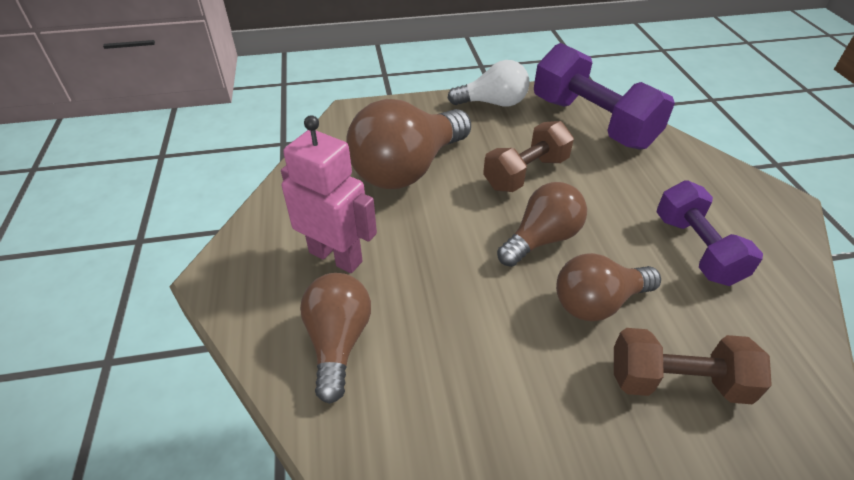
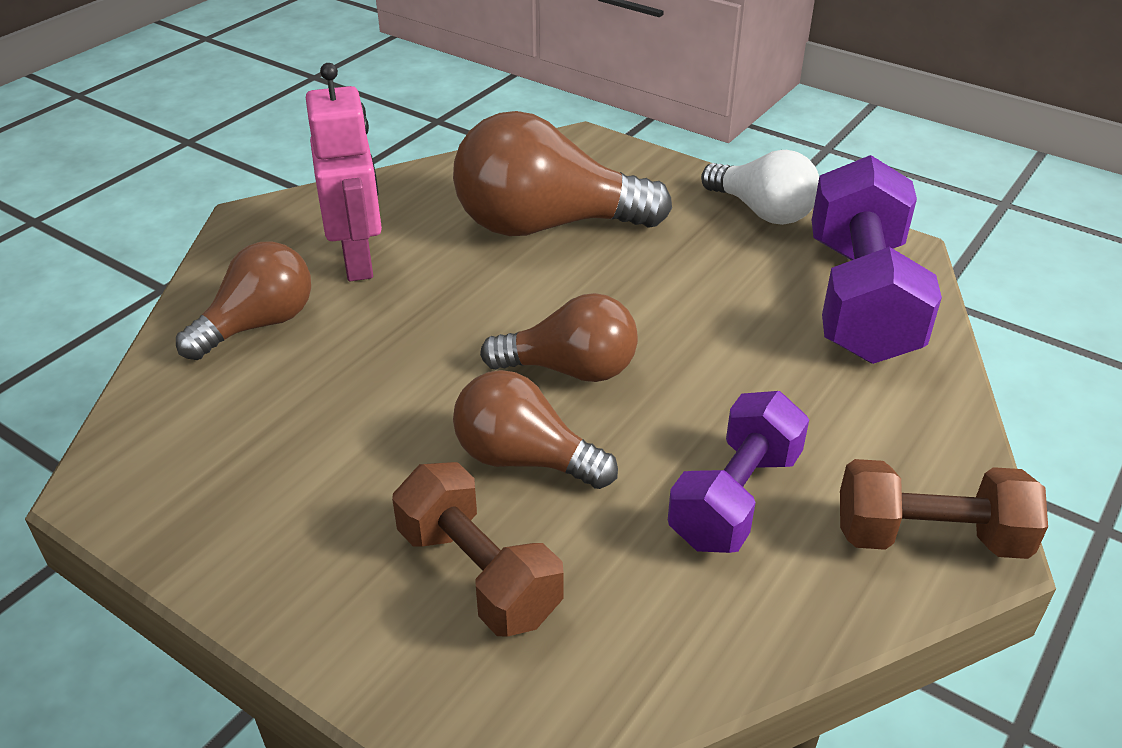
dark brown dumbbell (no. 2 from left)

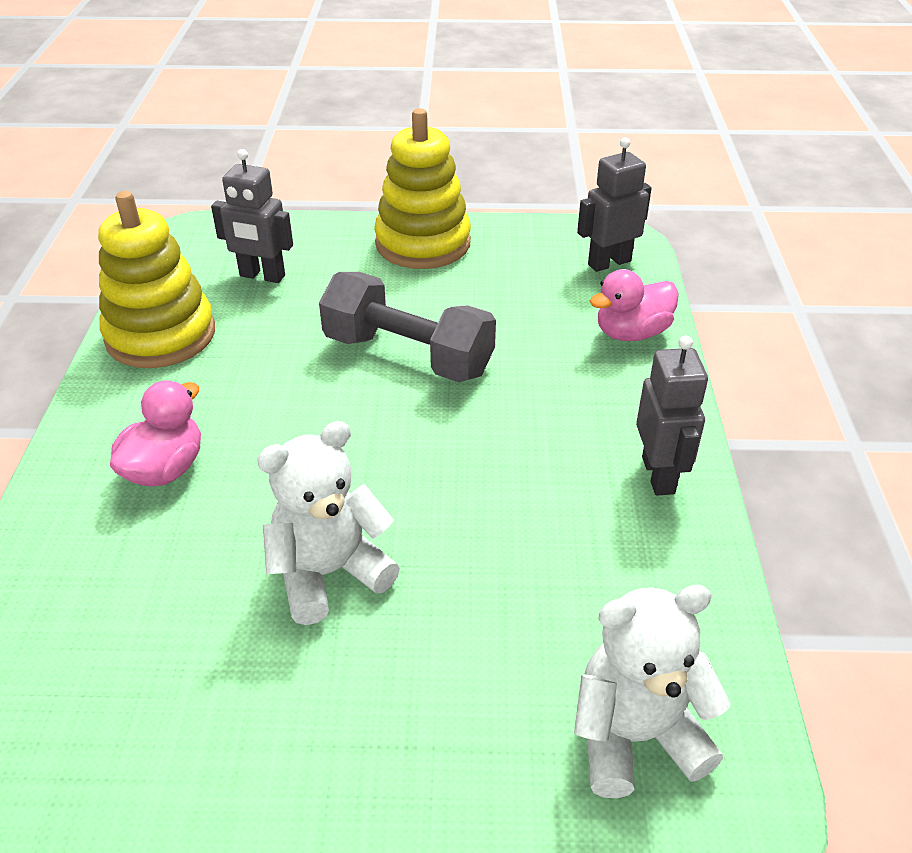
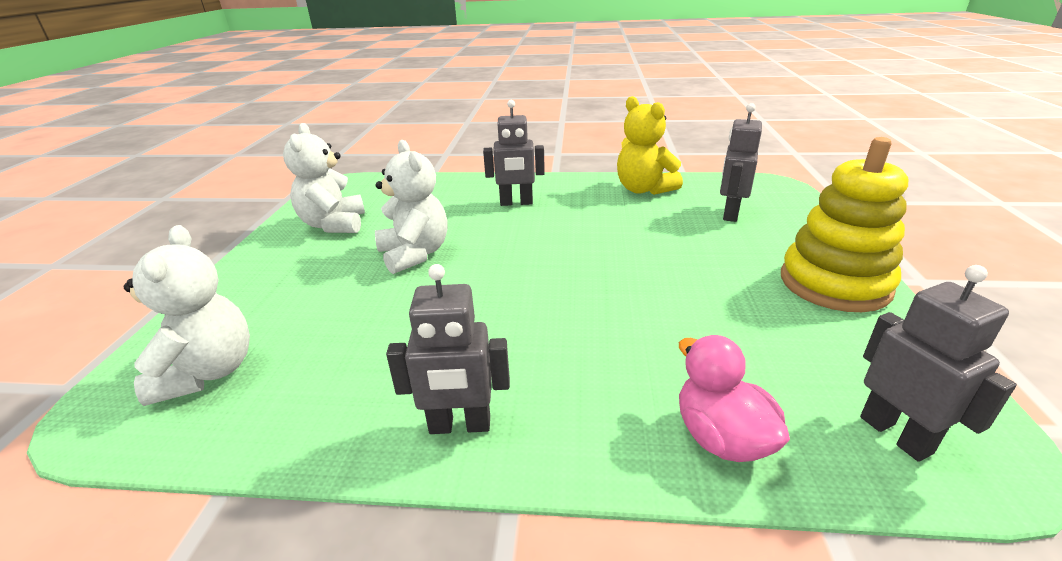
white teddy bear (no. 2 from left)
gray toy robot (no. 2 from left)
bright yellow teddy bear
gray dumbbell

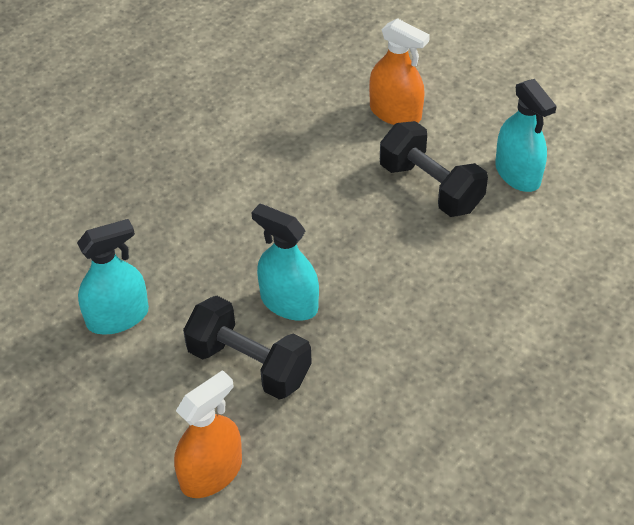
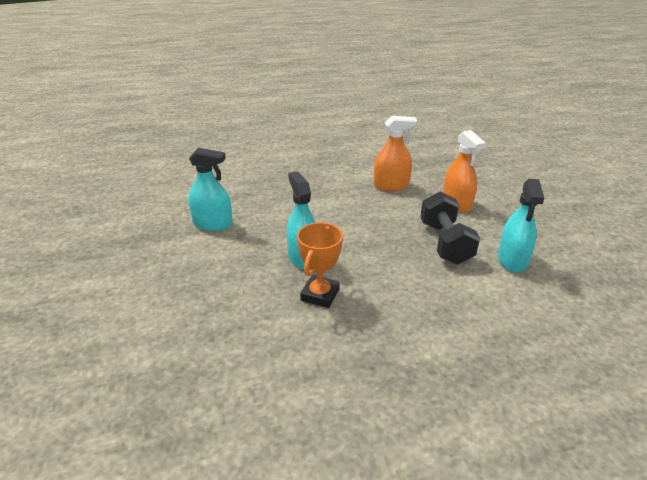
orange-coloured prize cup
orange-coloured sprayer (no. 1 from left)
jet-black dumbbell (no. 1 from left in the first image)

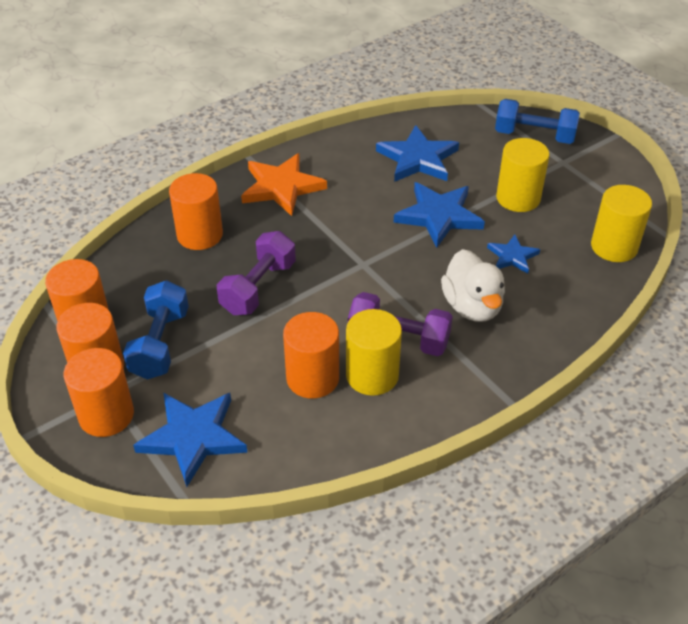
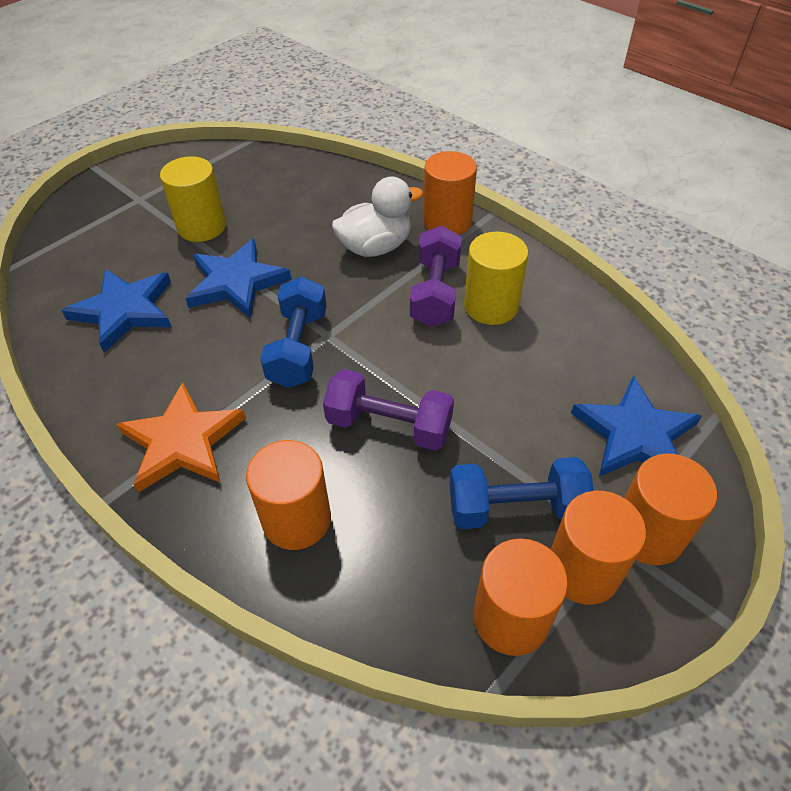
cobalt dumbbell (no. 1 from left)
orange-coloured cylinder (no. 2 from left)
cobalt star shape (no. 4 from left in the first image)
bright yellow cylinder (no. 3 from left in the first image)

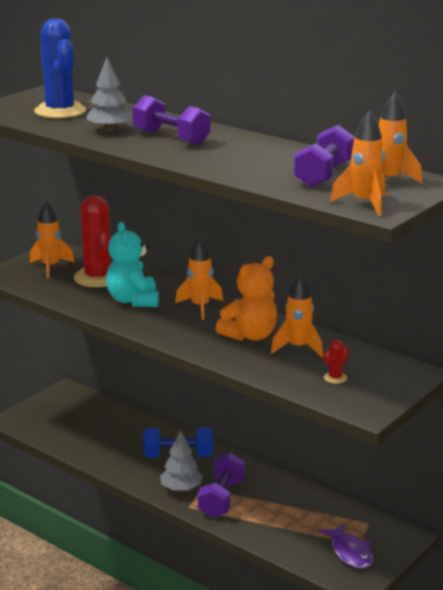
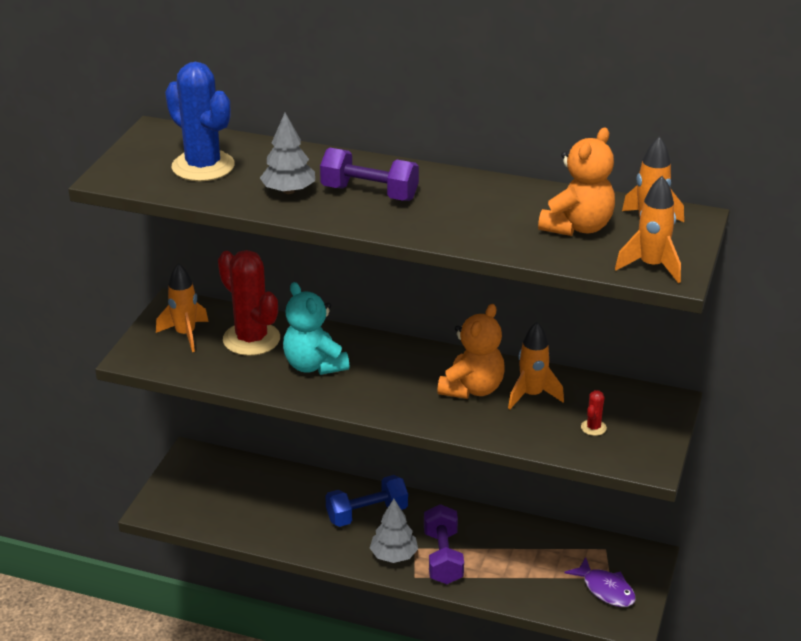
orange-coloured teddy bear (no. 2 from left)
orange-coloured rocket (no. 2 from left in the first image)

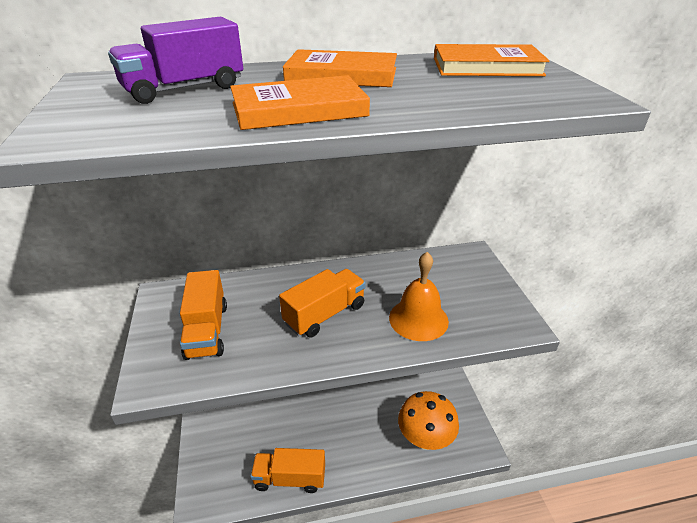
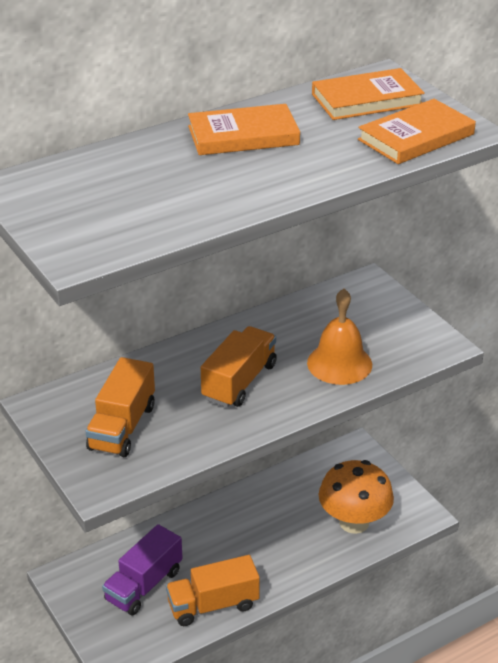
orange-coloured toy truck (no. 1 from left)
royal purple toy truck
orange-coloured hardback (no. 3 from left)

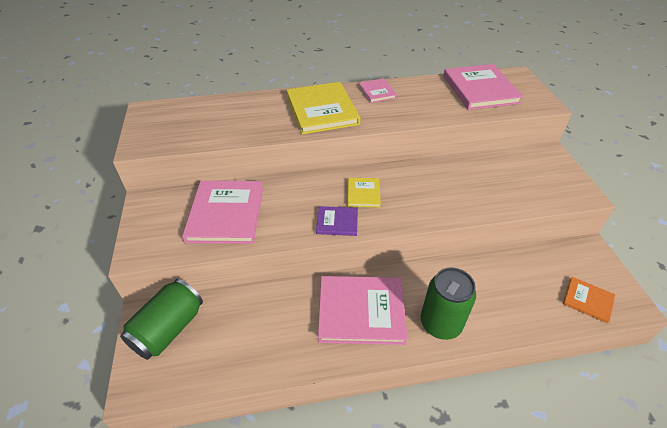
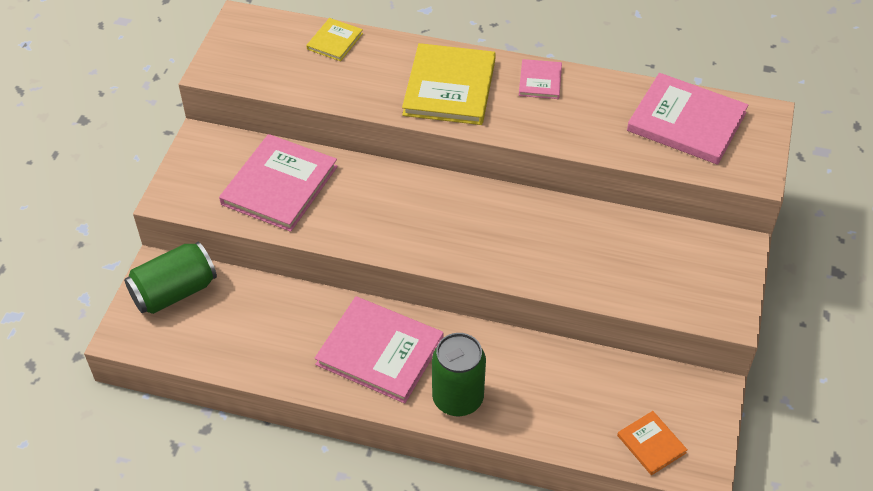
bright yellow hardback (no. 1 from left)
rosy hardback (no. 4 from left)
royal purple hardback

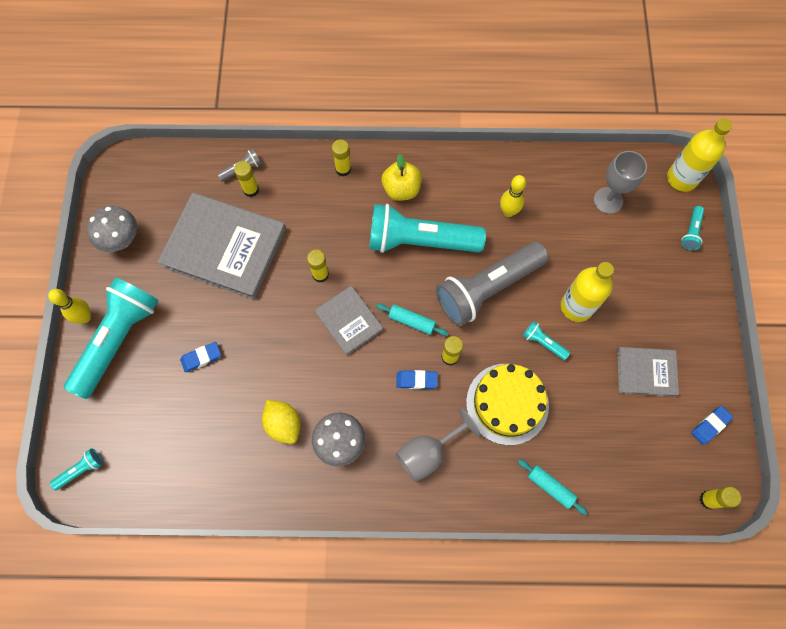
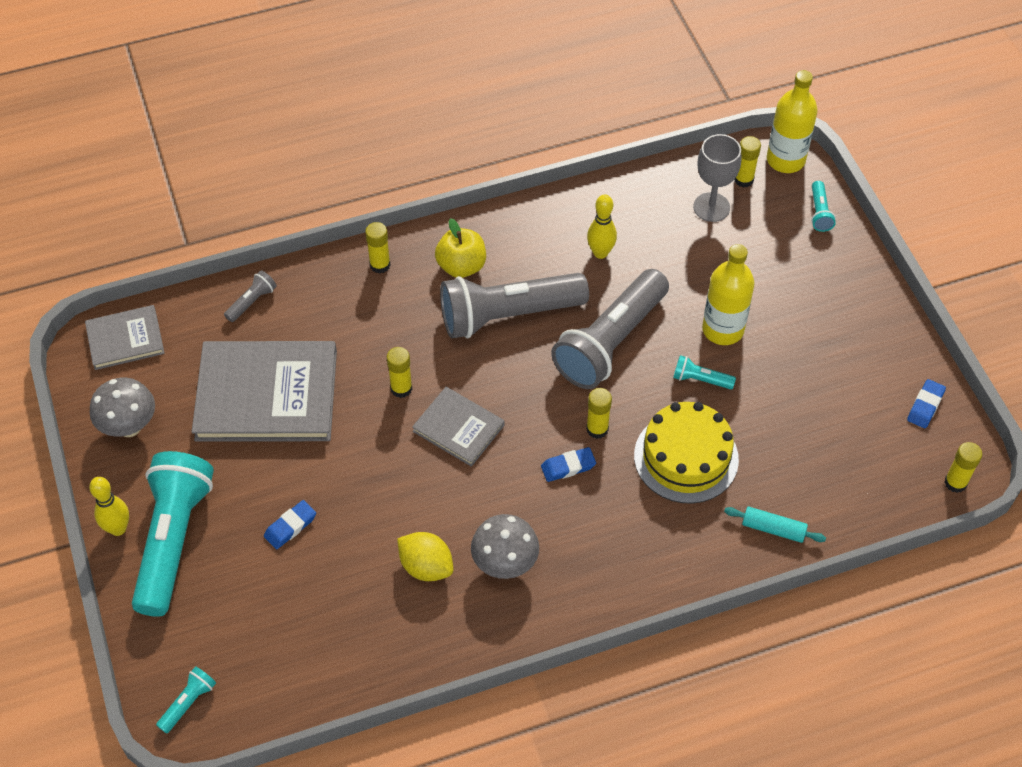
gray hardback (no. 1 from left)
gray torch (no. 2 from left)
bright yellow glue stick (no. 4 from left)
turquoise dough roller (no. 1 from left in the first image)
gray chalice (no. 1 from left in the first image)

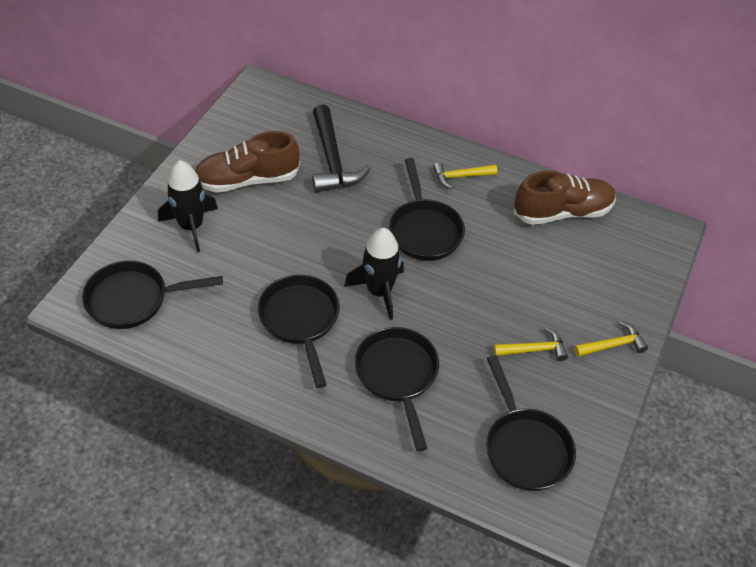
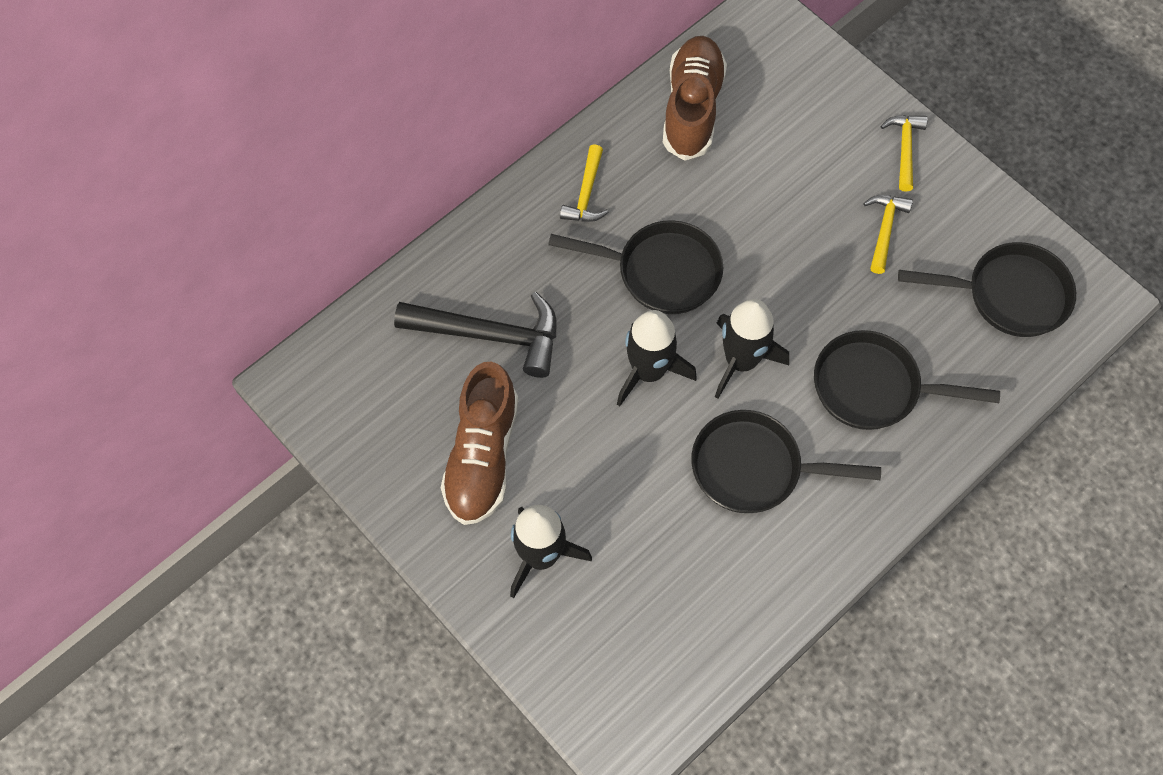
jet-black rocket (no. 2 from left)
jet-black frying pan (no. 1 from left in the first image)

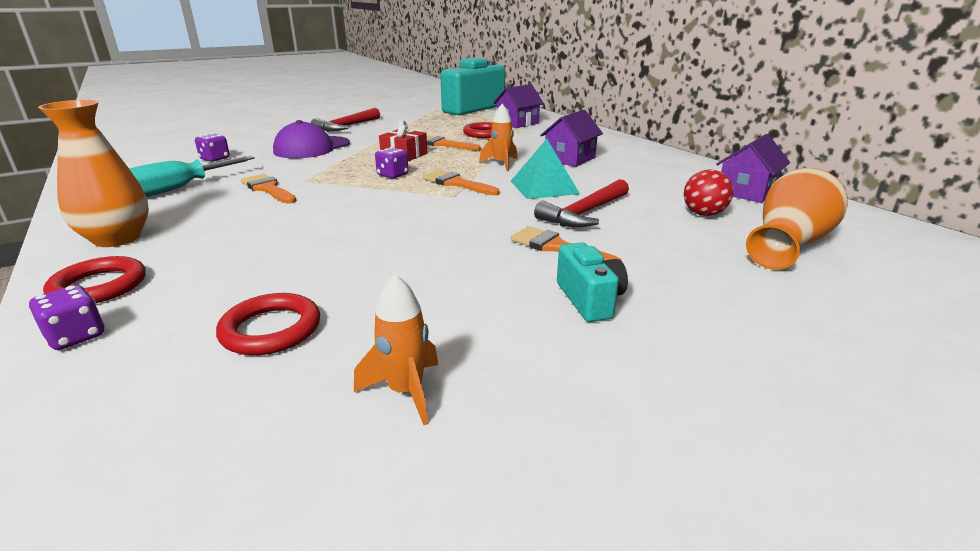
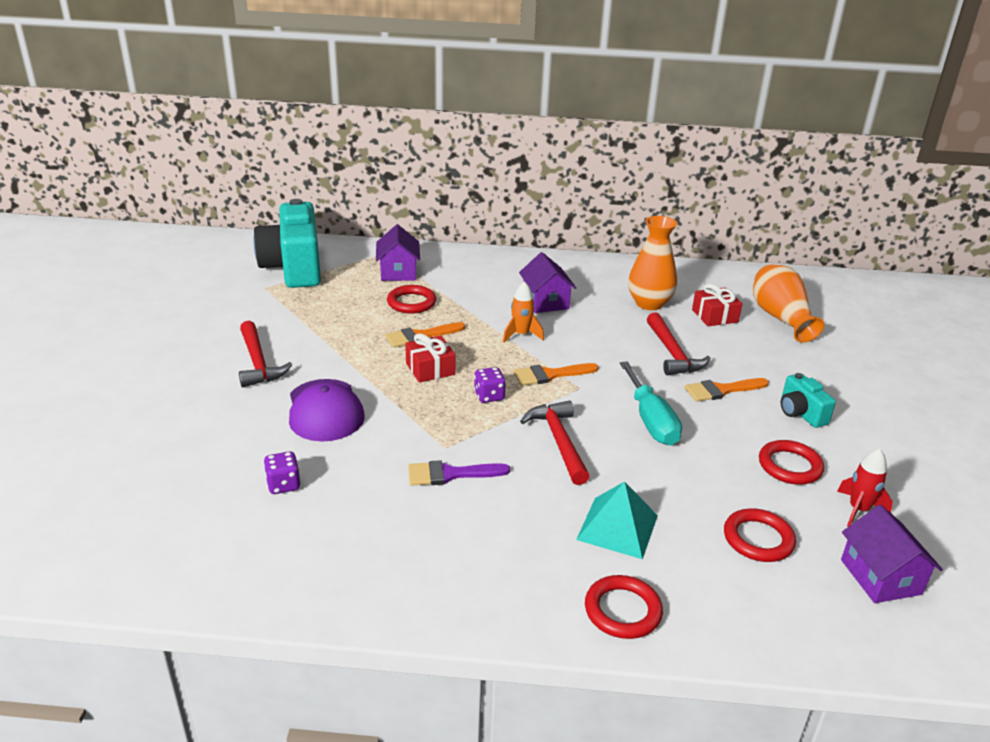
royal purple brush
crimson carpenter's hammer (no. 2 from left)
turquoise solid pyramid
turquoise screwdriver
orange-coloured vase (no. 1 from left)
crimson wrapped gift (no. 2 from left)
crimson hoop (no. 4 from left)
turquoise photo camera (no. 2 from left)
crimson rocket
royal purple house (no. 3 from left)
royal purple die (no. 1 from left in the first image)

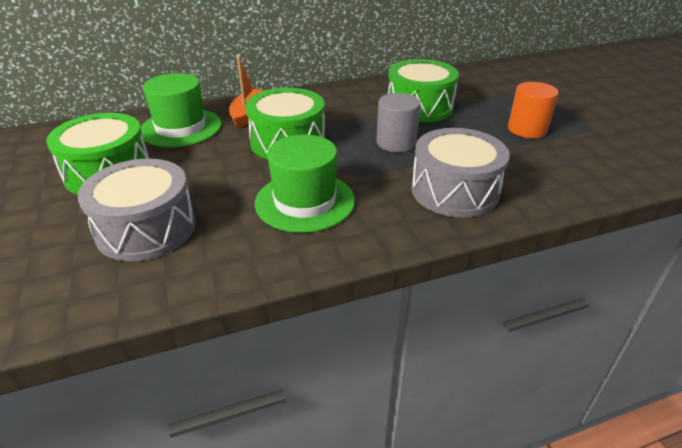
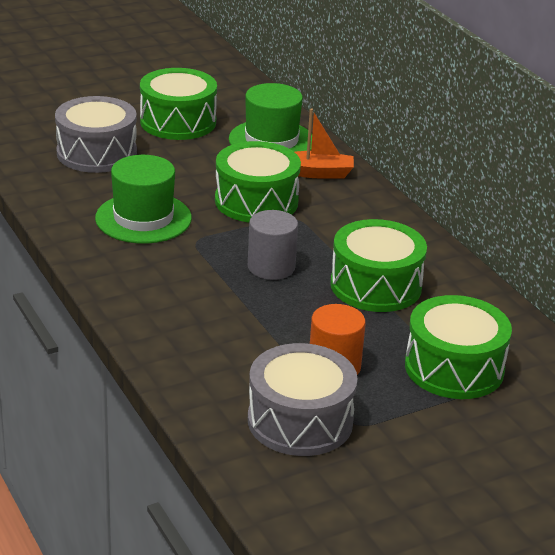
gray snare drum (no. 2 from left)
emerald snare drum (no. 4 from left)

